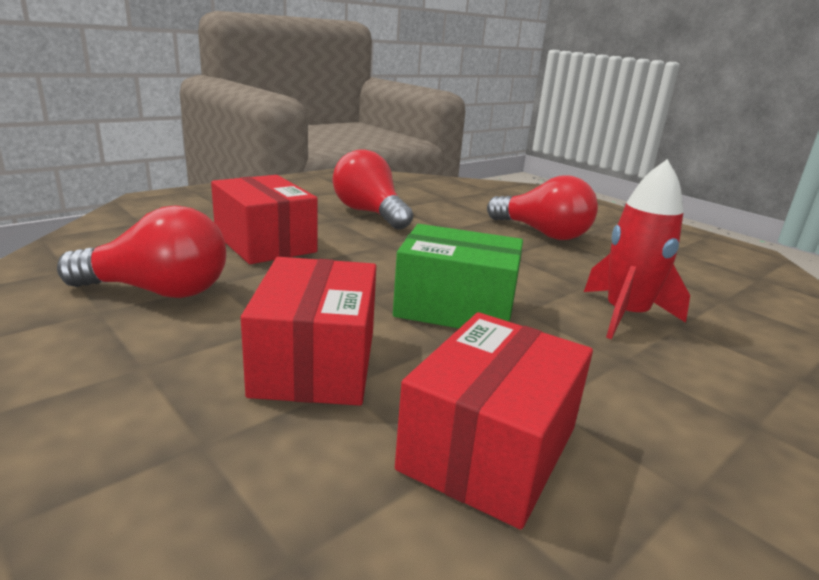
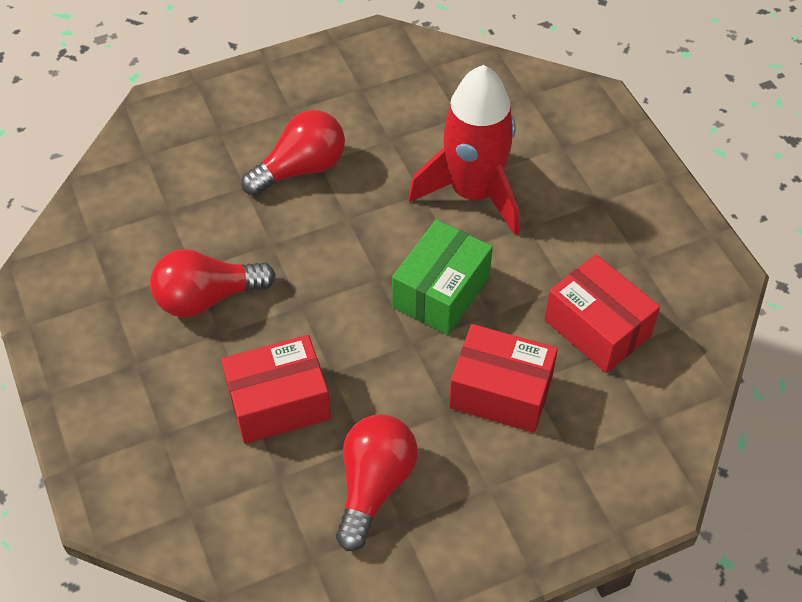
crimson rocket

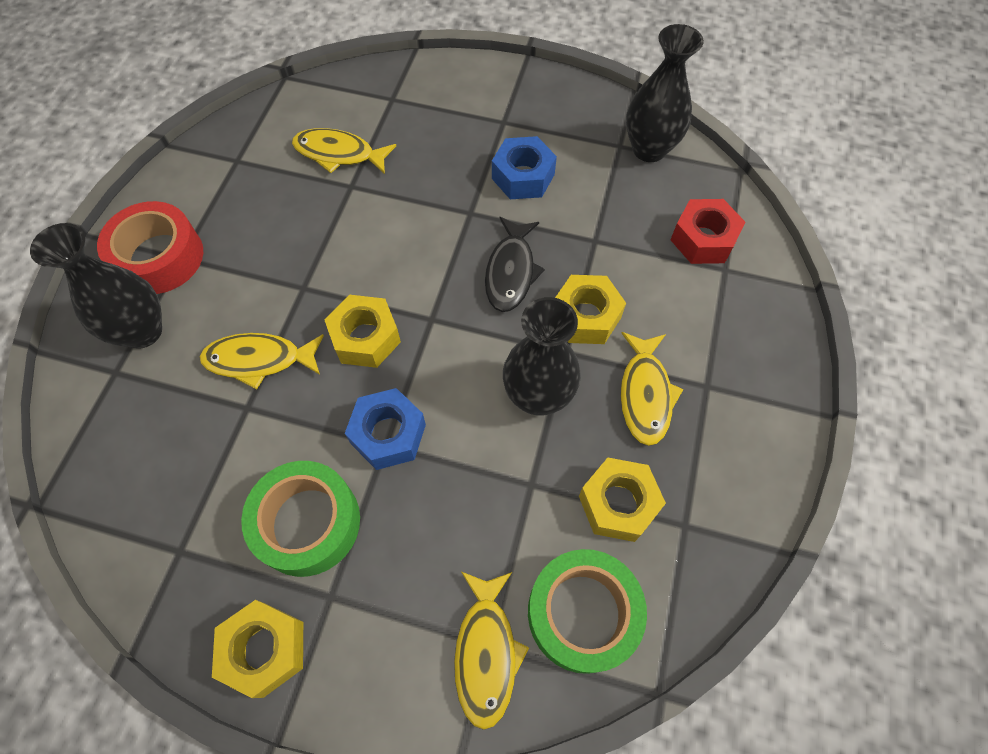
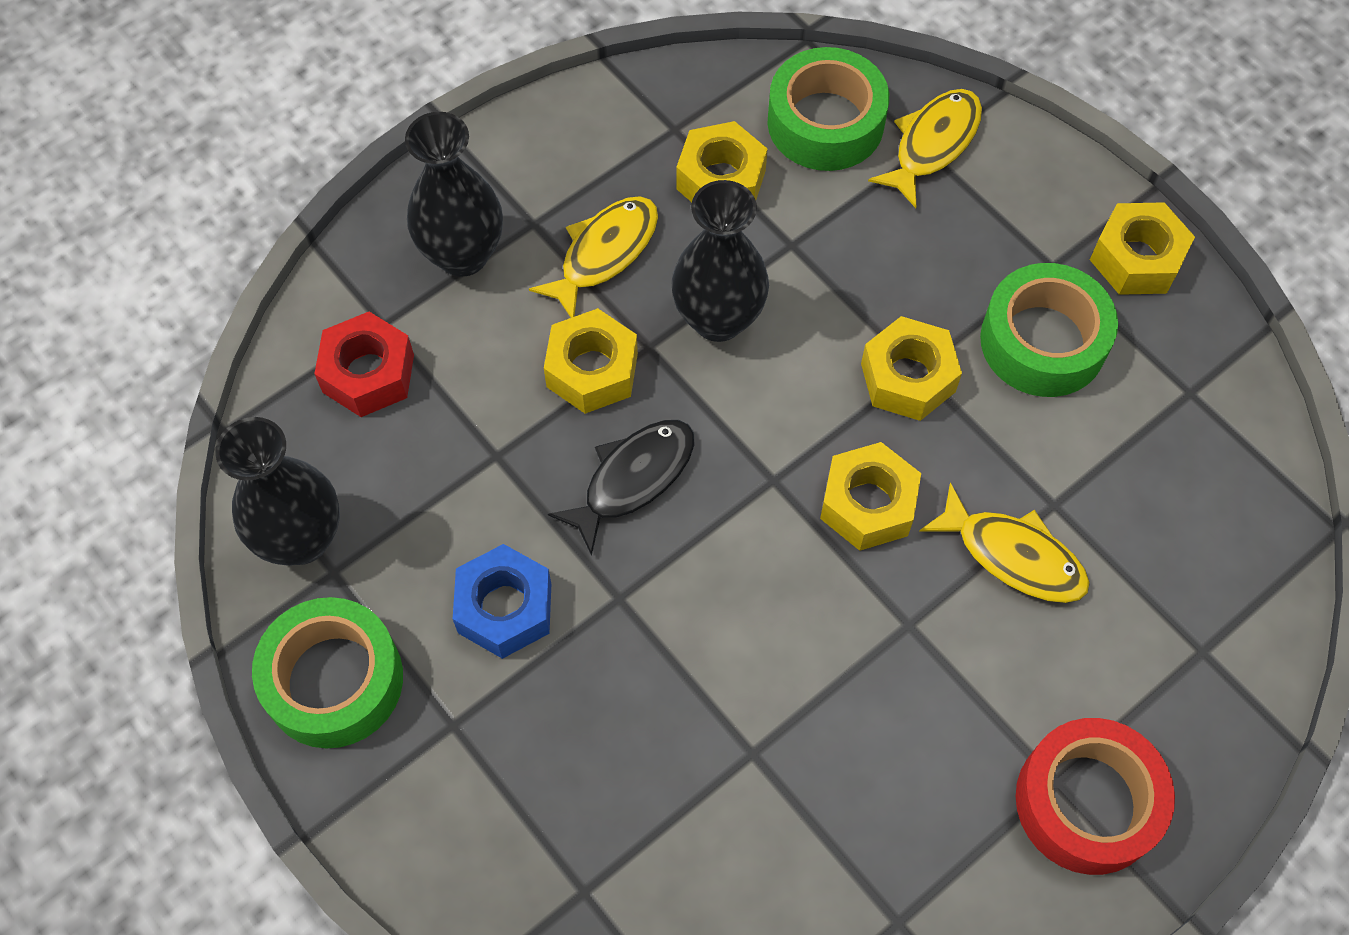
emerald sticky tape (no. 1 from left)
jet-black vase (no. 2 from left)
bright yellow nut (no. 4 from left)
bright yellow fish figure (no. 2 from left in the first image)

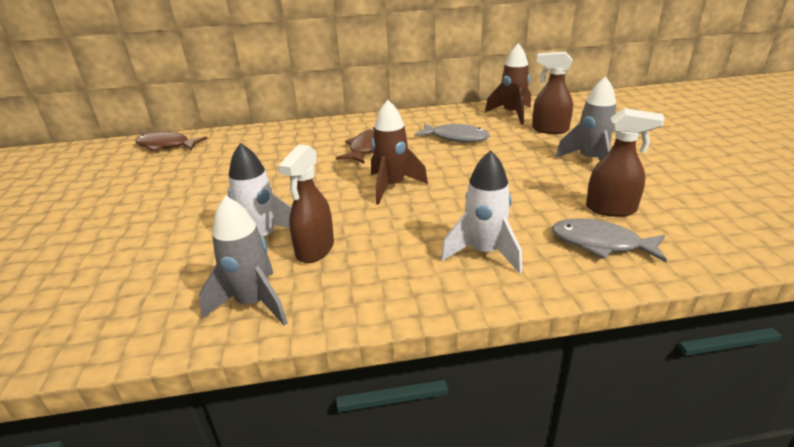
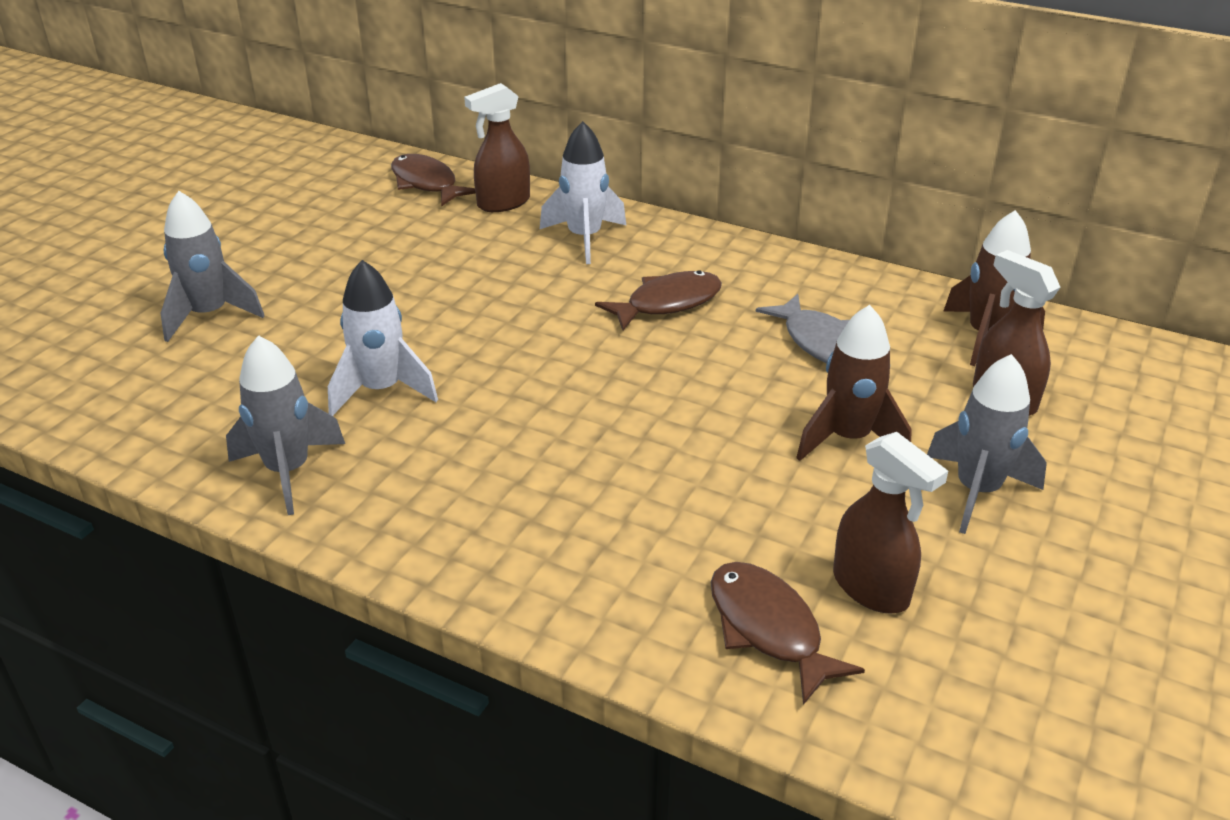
gray rocket (no. 1 from left)
dark brown sprayer (no. 1 from left)
white rocket (no. 2 from left)
dark brown fish figure (no. 3 from left)
dark brown rocket (no. 1 from left)

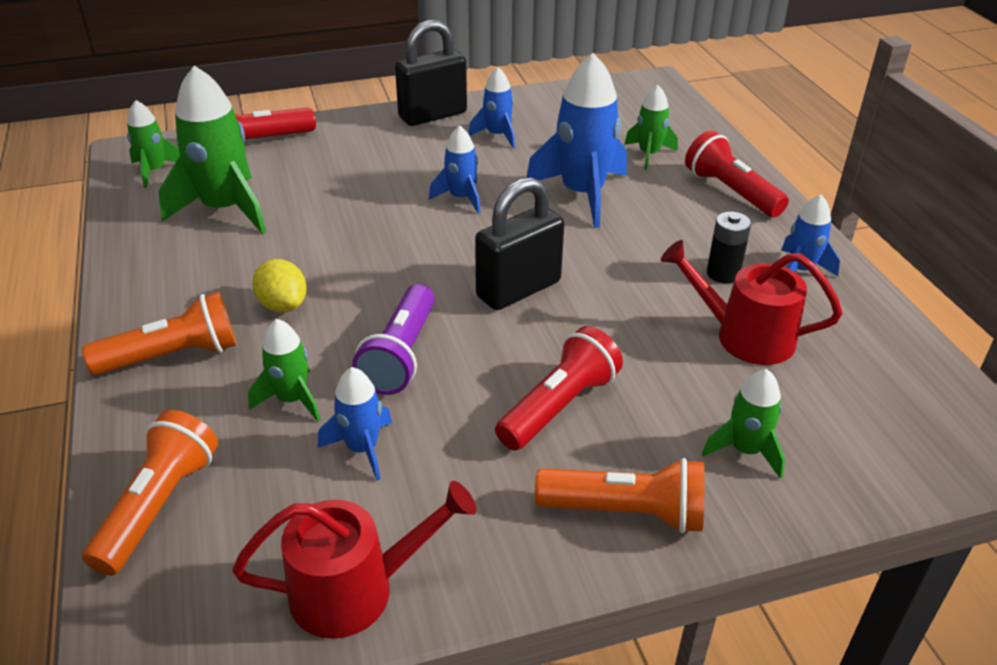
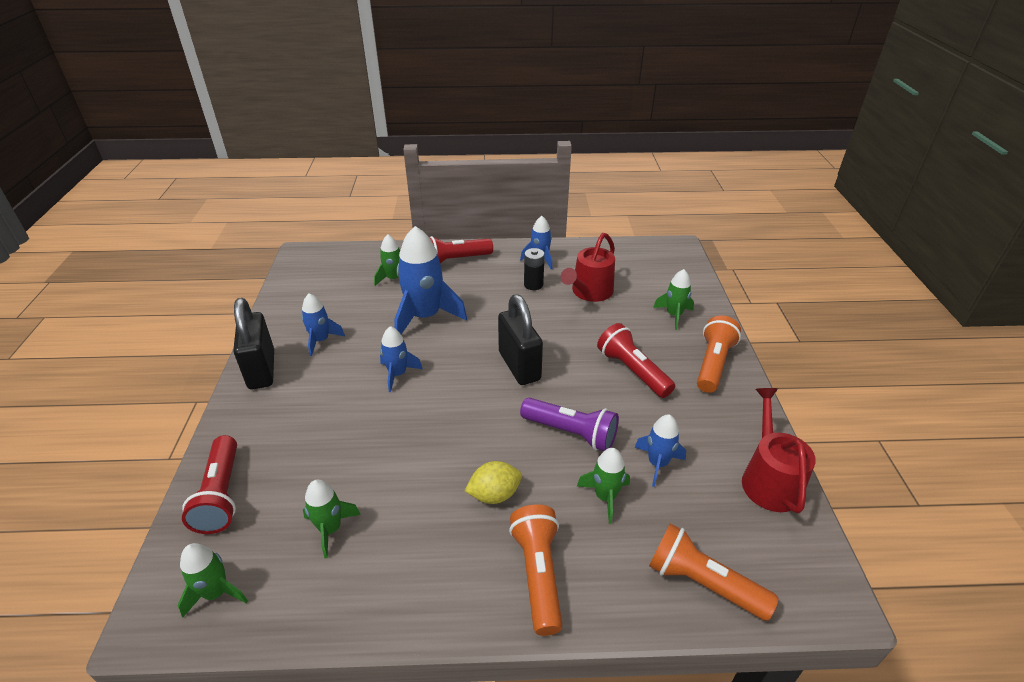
emerald rocket (no. 2 from left)

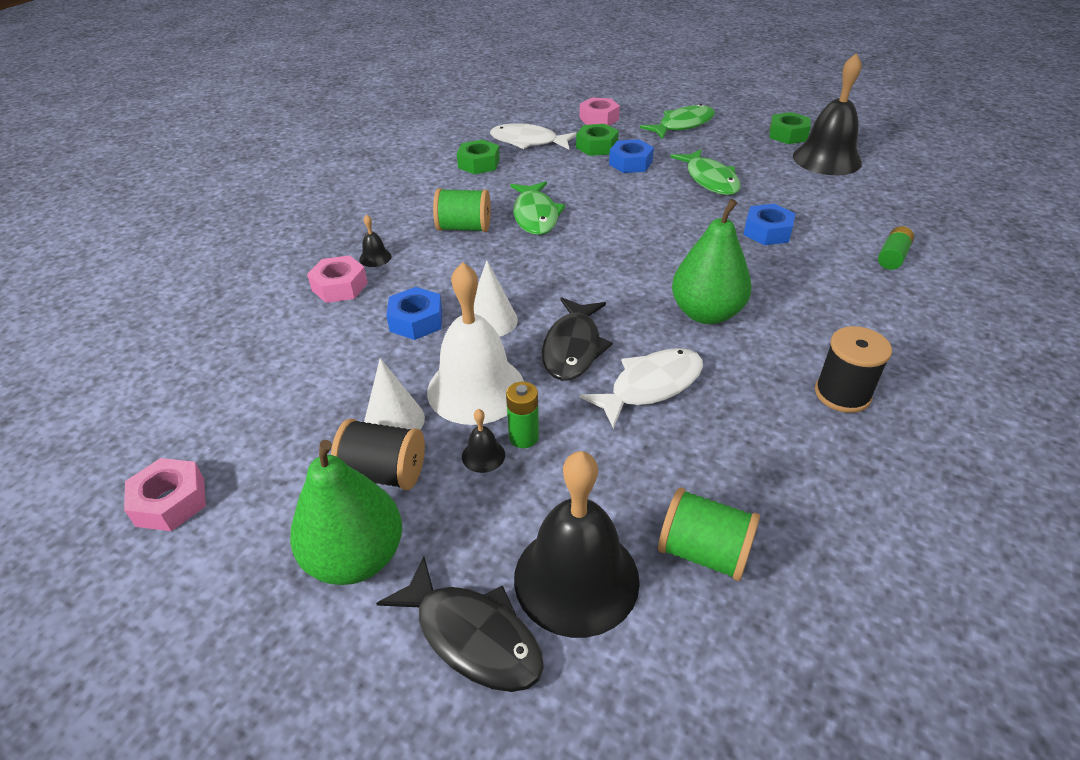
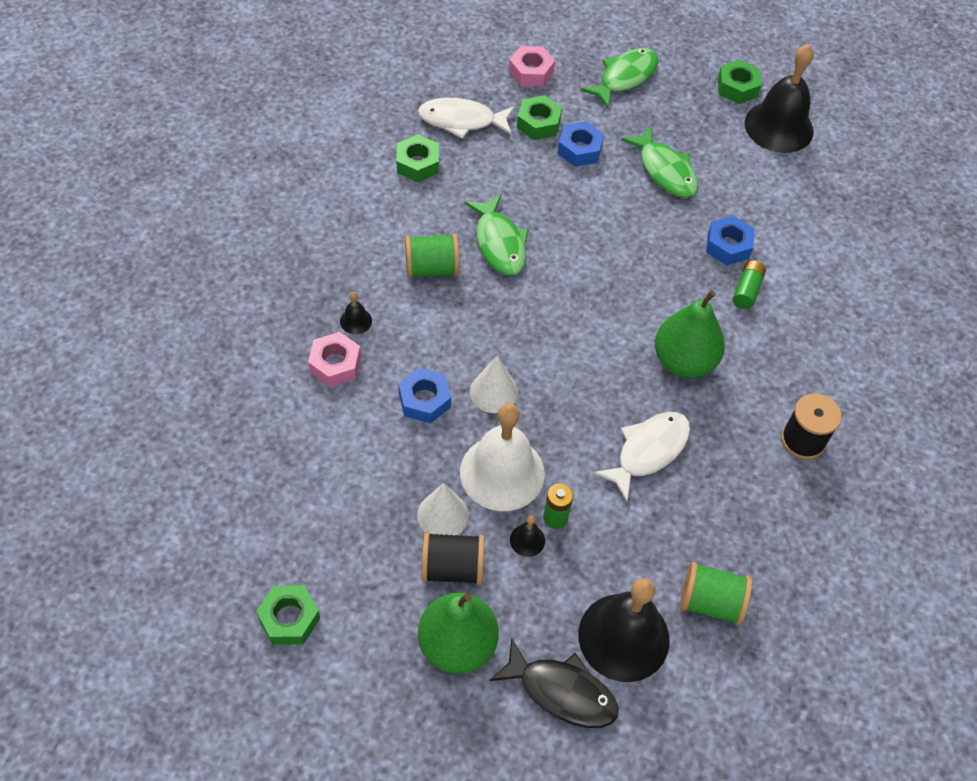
emerald nut (no. 1 from left)
emerald power cell (no. 2 from left)
jet-black fish figure (no. 2 from left in the first image)

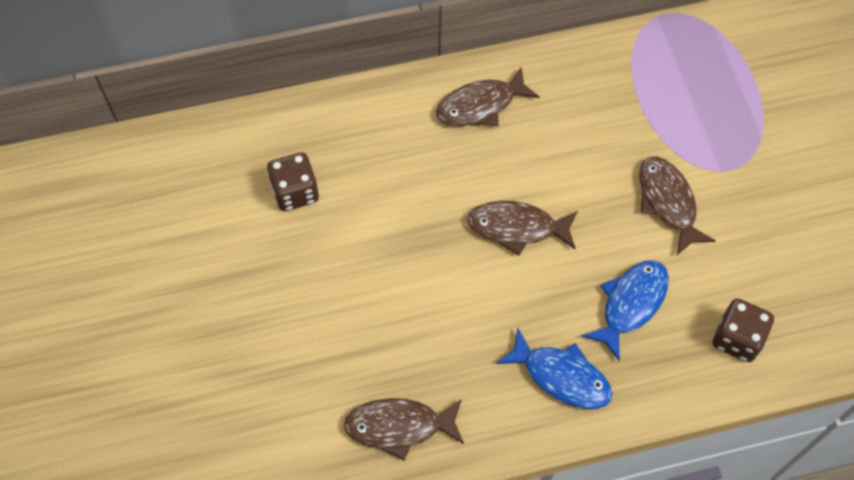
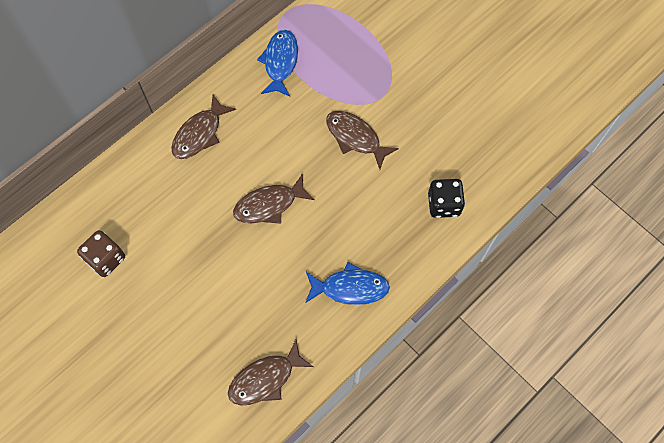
cobalt fish figure (no. 1 from left)
jet-black die

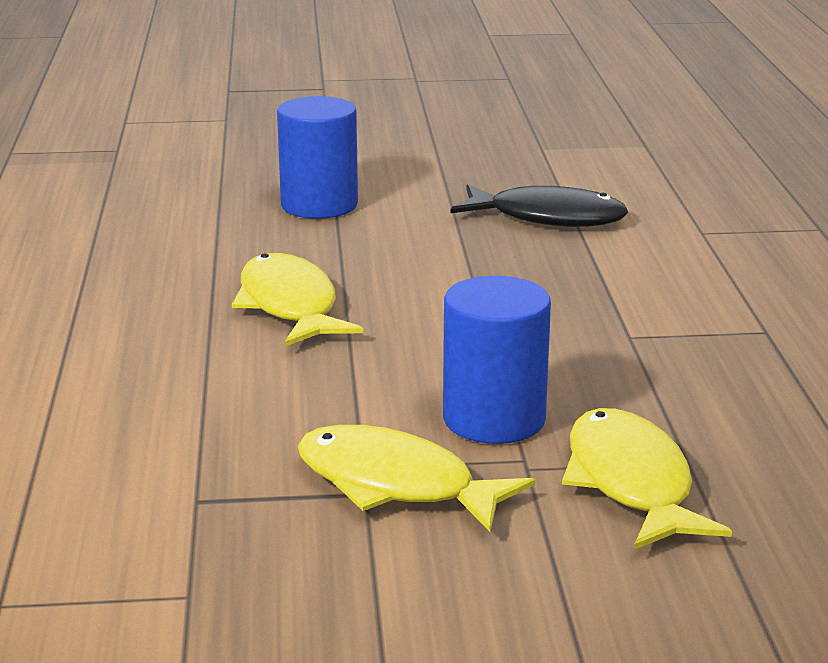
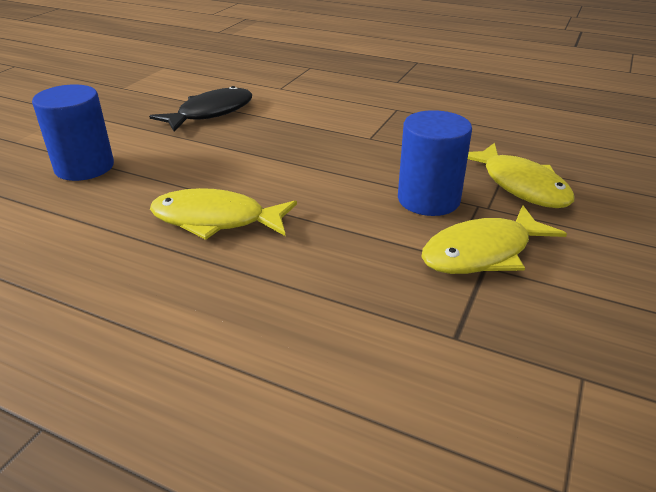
bright yellow fish figure (no. 3 from left)

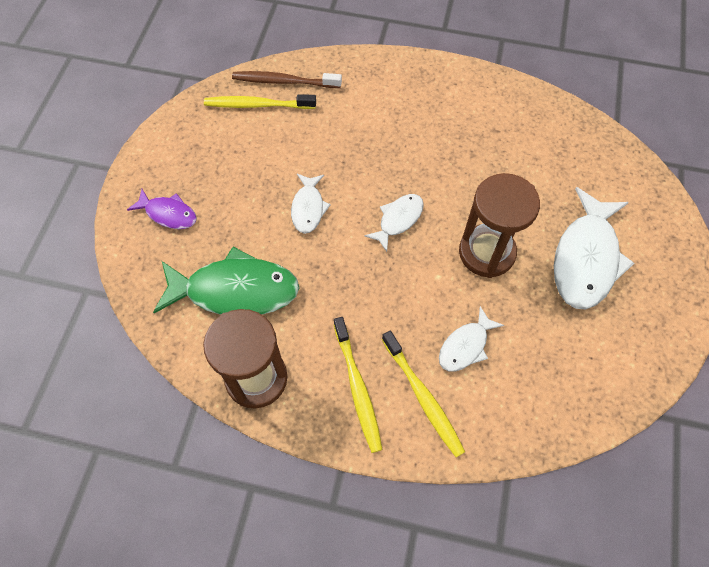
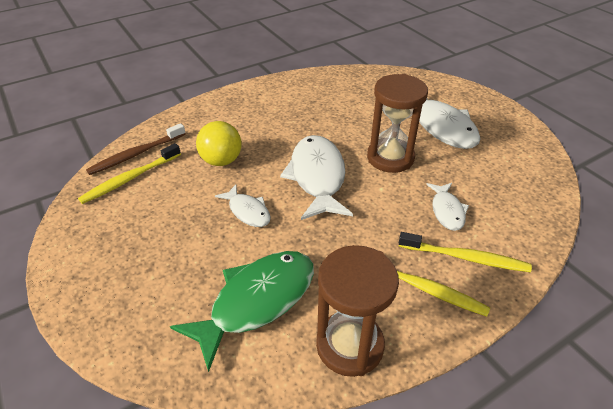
bright yellow ball
white fish figure (no. 2 from left)
royal purple fish figure

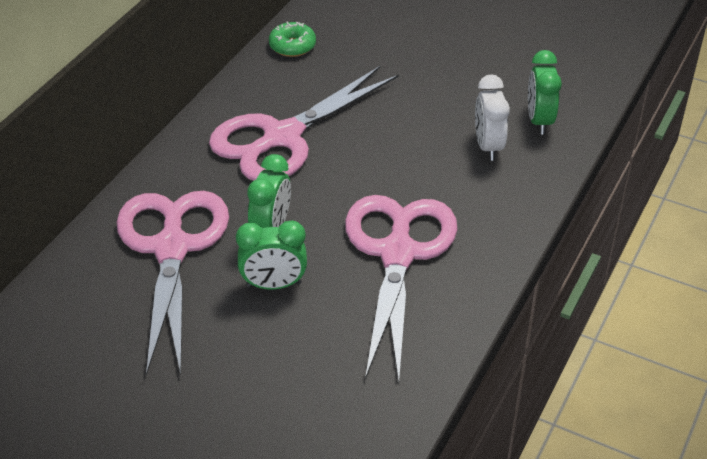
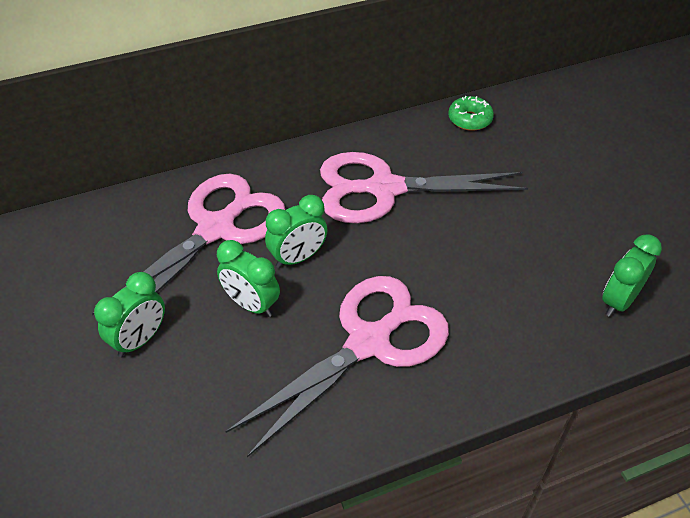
emerald bedside clock (no. 1 from left)
white bedside clock

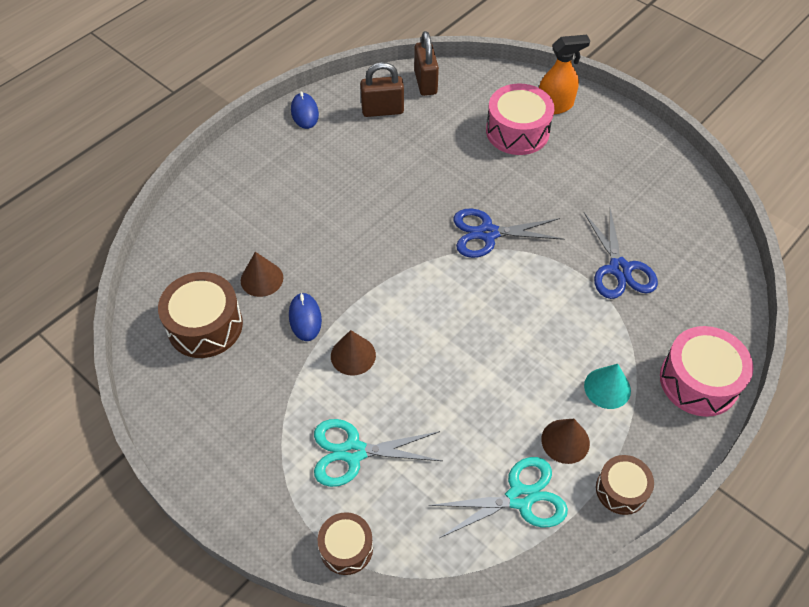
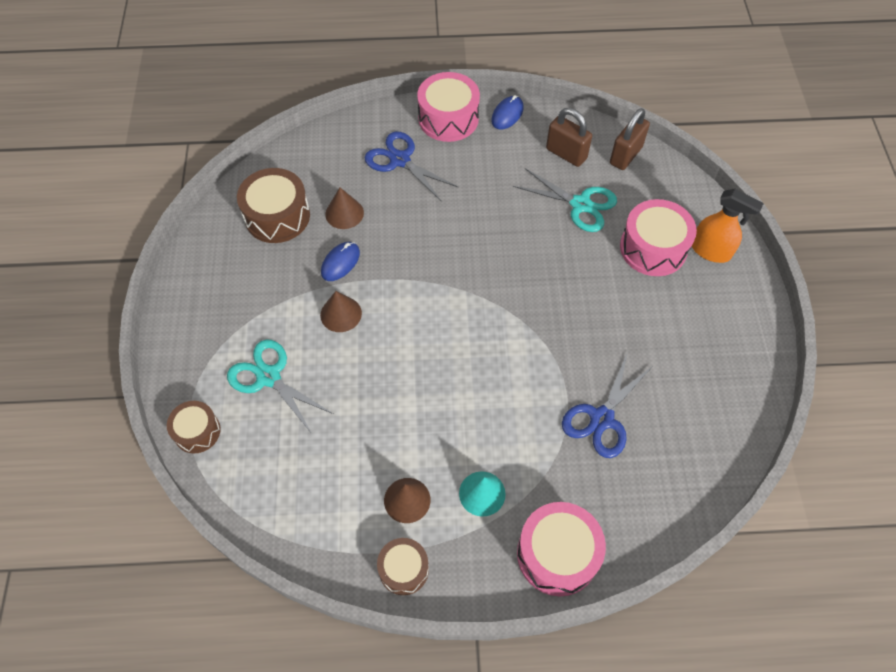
cobalt shears (no. 1 from left)
rosy snare drum (no. 1 from left)
turquoise shears (no. 2 from left)

